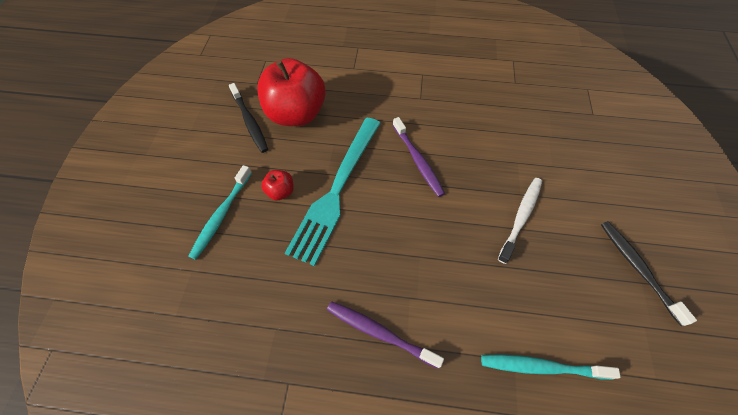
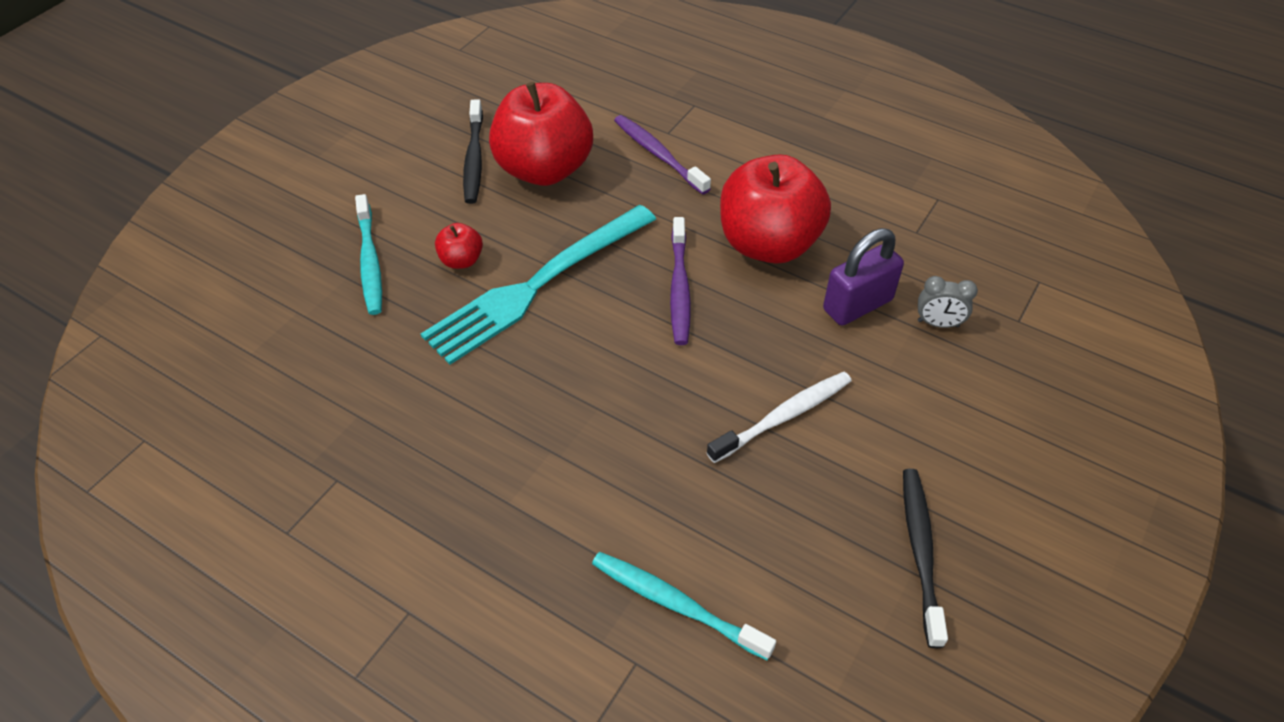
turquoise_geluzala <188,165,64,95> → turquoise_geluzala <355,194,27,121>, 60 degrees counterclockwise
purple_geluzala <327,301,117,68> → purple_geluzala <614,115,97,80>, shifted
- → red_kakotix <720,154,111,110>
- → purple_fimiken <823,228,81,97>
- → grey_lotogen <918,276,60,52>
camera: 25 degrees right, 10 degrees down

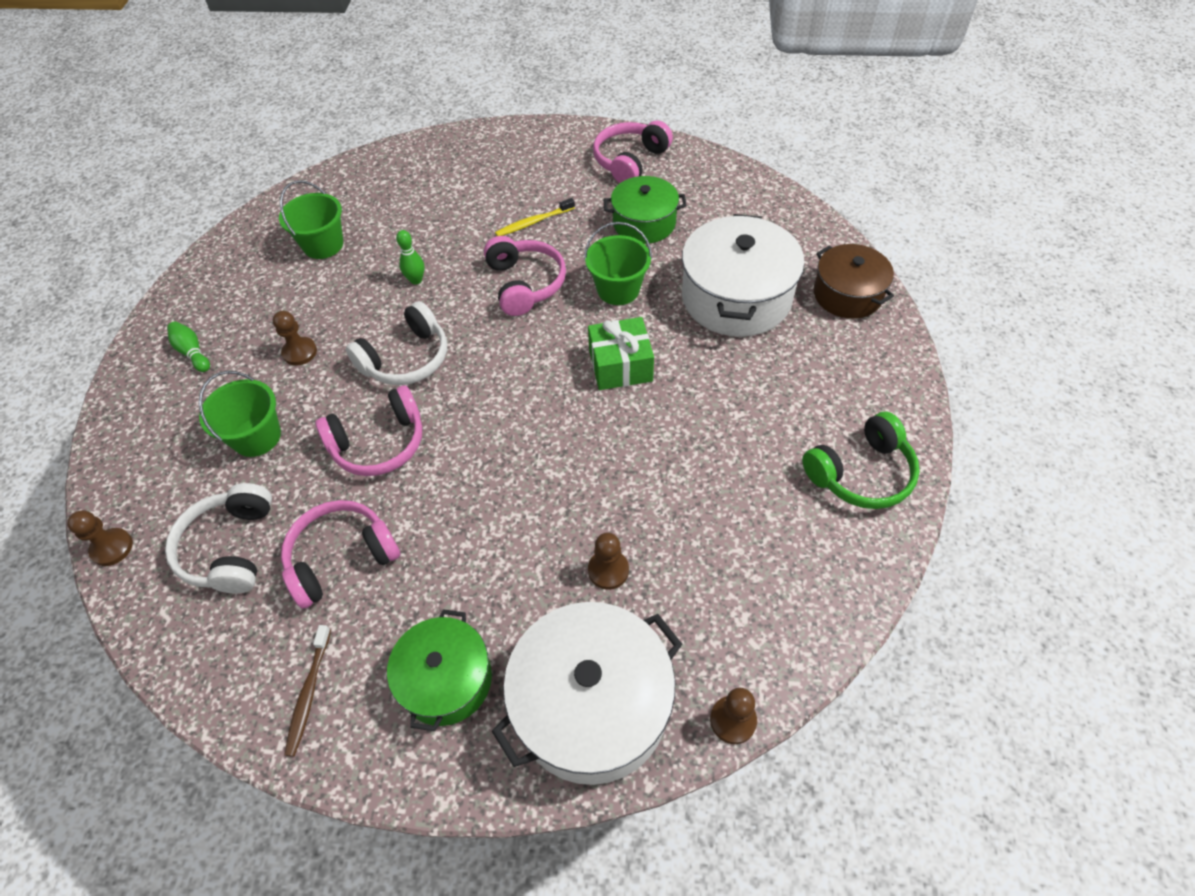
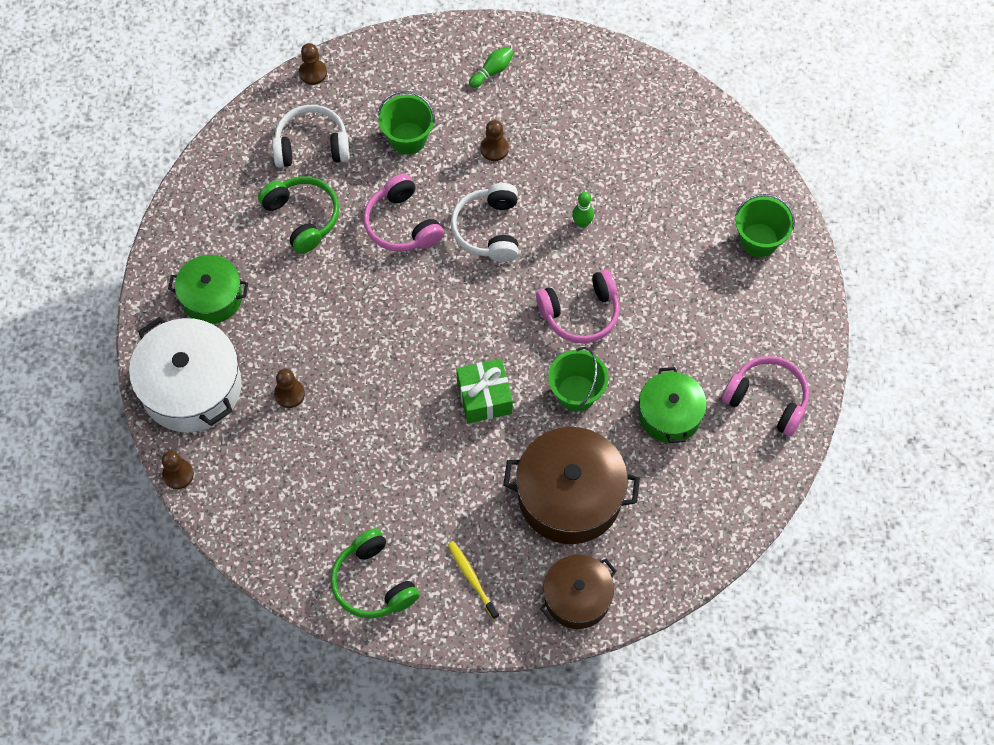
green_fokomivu <279,180,64,79> → green_fokomivu <735,194,60,63>, shifted
yellow_geluzala <495,198,80,38> → yellow_geluzala <448,541,51,78>, shifted
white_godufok <682,214,123,123> → brown_godufok <503,427,137,117>
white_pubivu <346,301,101,84> → white_pubivu <451,183,68,79>, 45 degrees clockwise
pink_pubivu <281,500,119,109> → green_pubivu <258,176,81,78>
brown_geluzala <284,625,47,132> → -
camera: 85 degrees right, 10 degrees up

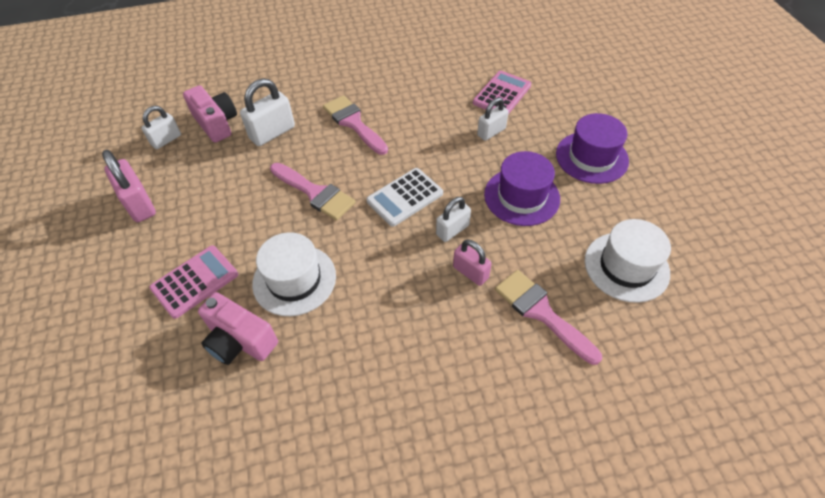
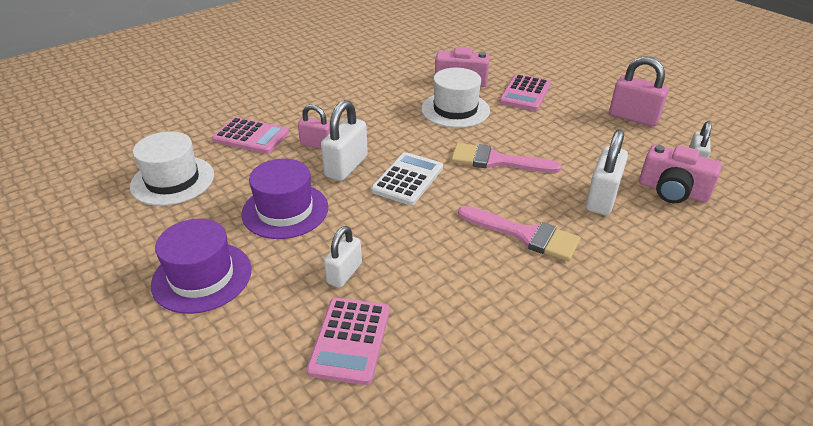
white_fimiken <436,197,35,45> → white_fimiken <321,100,47,81>, x1.53
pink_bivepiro <495,270,107,95> → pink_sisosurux <212,117,77,37>
camera: 155 degrees right, 15 degrees down

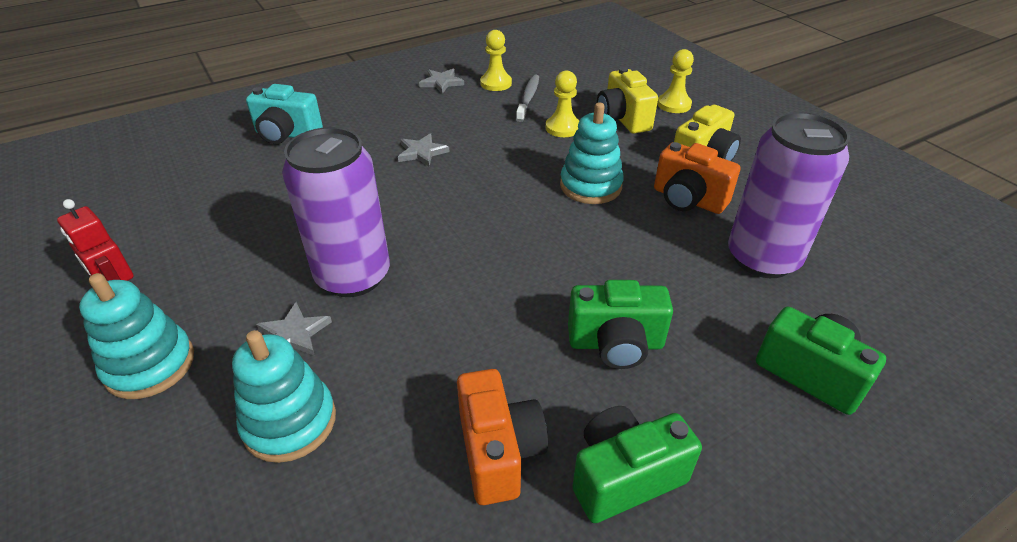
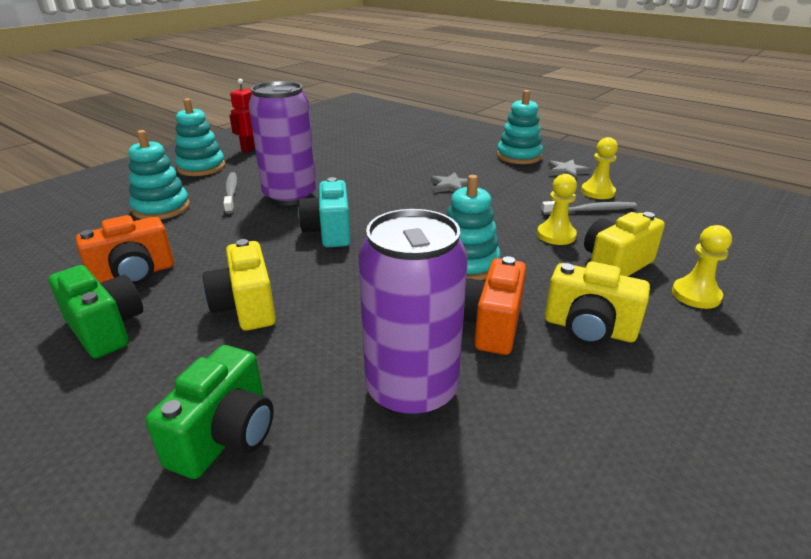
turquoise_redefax <246,84,77,60> → turquoise_redefax <298,177,53,70>, shifted
green_redefax <568,280,105,89> → yellow_redefax <203,239,73,92>
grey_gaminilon <256,302,76,54> → grey_geluzala <224,172,13,42>
- → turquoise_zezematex <497,90,46,74>
camera: 70 degrees right, 10 degrees down

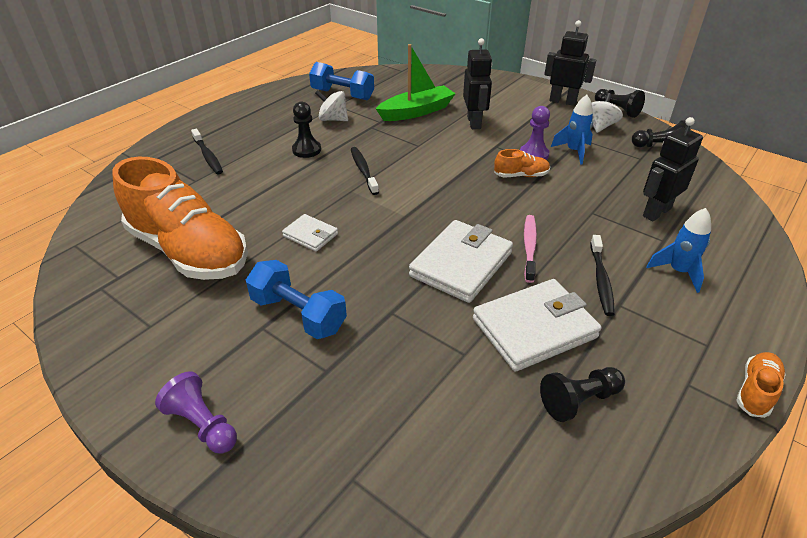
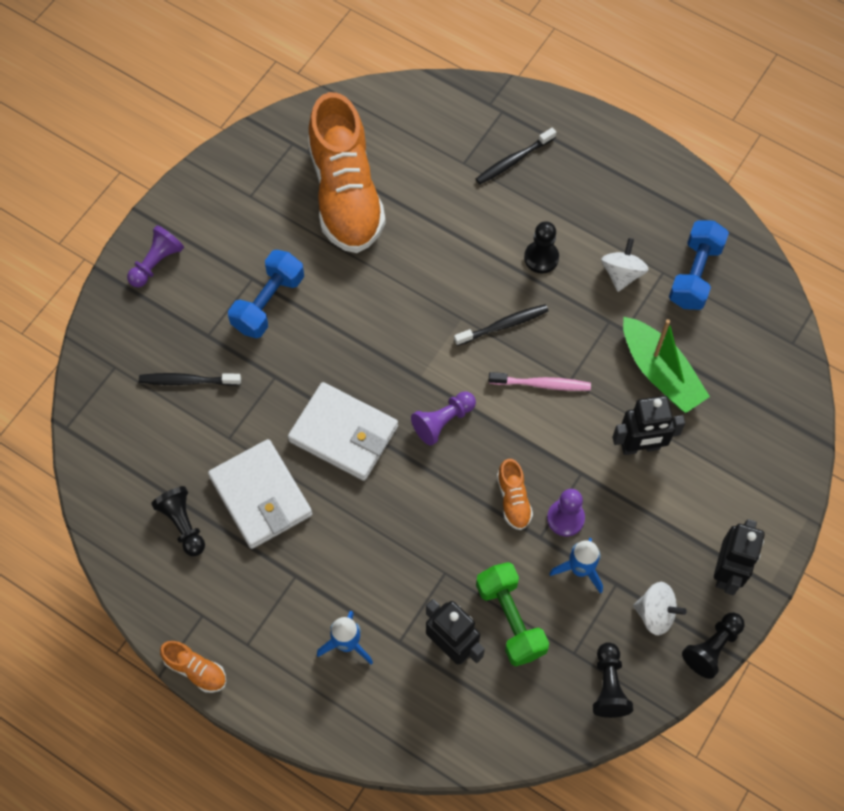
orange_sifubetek <112,157,136,123> → orange_sifubetek <308,92,78,161>, 45 degrees counterclockwise
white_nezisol <282,214,56,38> → -
pink_geluzala <524,215,13,68> → pink_geluzala <489,372,102,19>, shifted
black_geluzala <590,235,25,81> → black_geluzala <139,373,102,13>, shifted
- → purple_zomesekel <411,391,65,55>
- → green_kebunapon <476,562,73,104>
camera: 85 degrees right, 25 degrees up

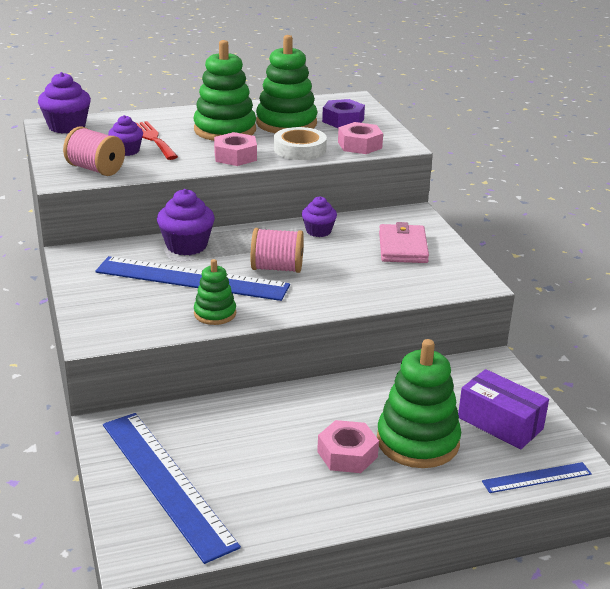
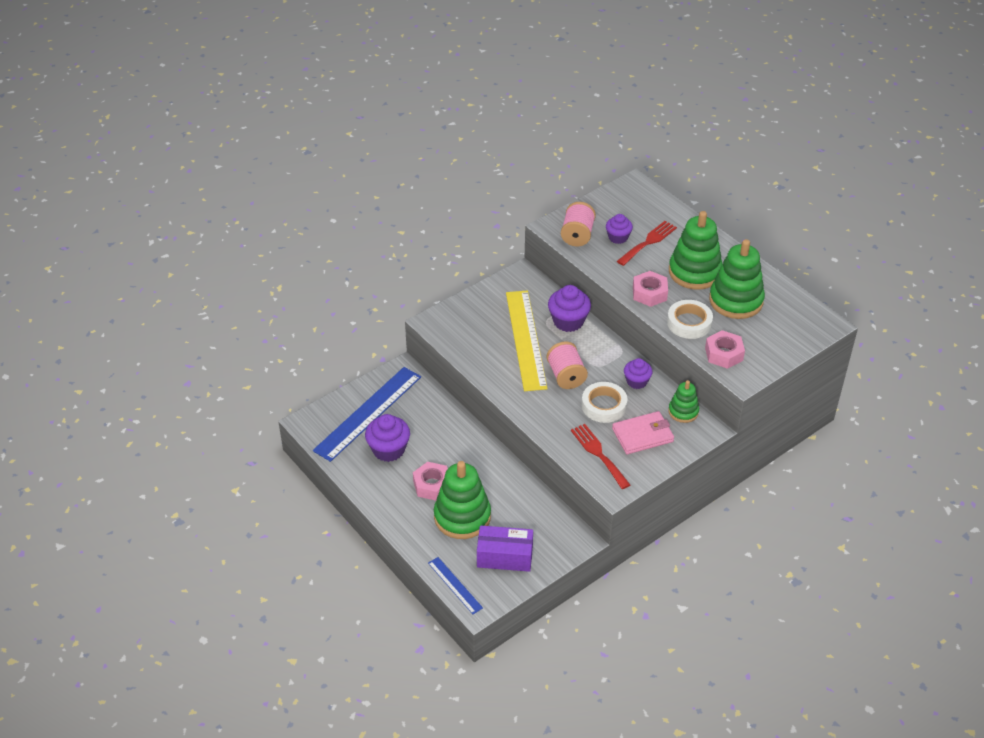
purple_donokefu <38,72,53,61> → purple_donokefu <365,414,45,48>, shifted
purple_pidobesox <322,99,43,29> → -
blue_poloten <95,256,195,45> → yellow_poloten <506,290,42,101>
green_zezematex <194,259,42,66> → green_zezematex <668,380,31,43>, shifted
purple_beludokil <458,369,91,80> → purple_beludokil <477,525,56,47>, 75 degrees clockwise
- → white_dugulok <582,382,45,41>
- → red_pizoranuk <571,424,59,65>
camera: 70 degrees right, 15 degrees up

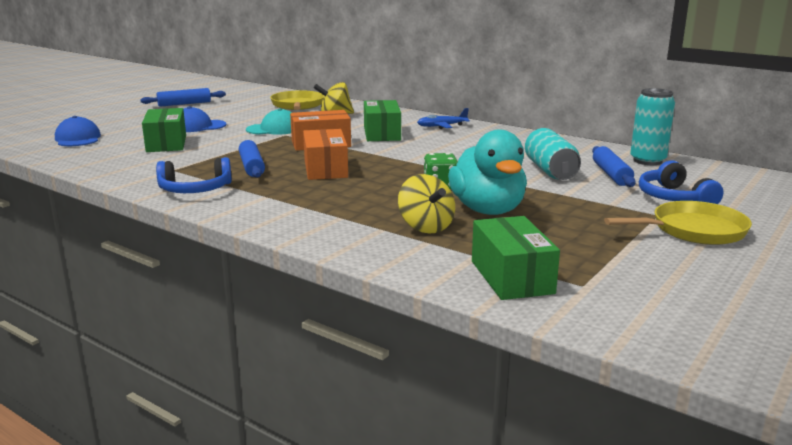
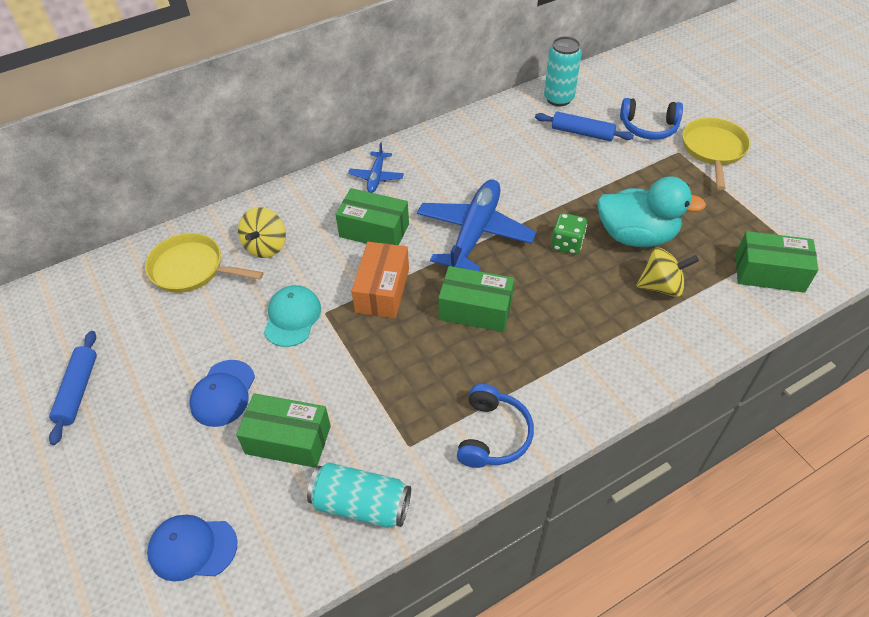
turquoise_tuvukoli <525,128,56,52> → turquoise_tuvukoli <307,463,104,65>, shifted
orange_beludokil <303,129,45,51> → green_beludokil <438,266,76,66>
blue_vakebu <239,140,26,38> → -
- → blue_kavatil <417,179,119,92>
camera: 65 degrees left, 30 degrees up

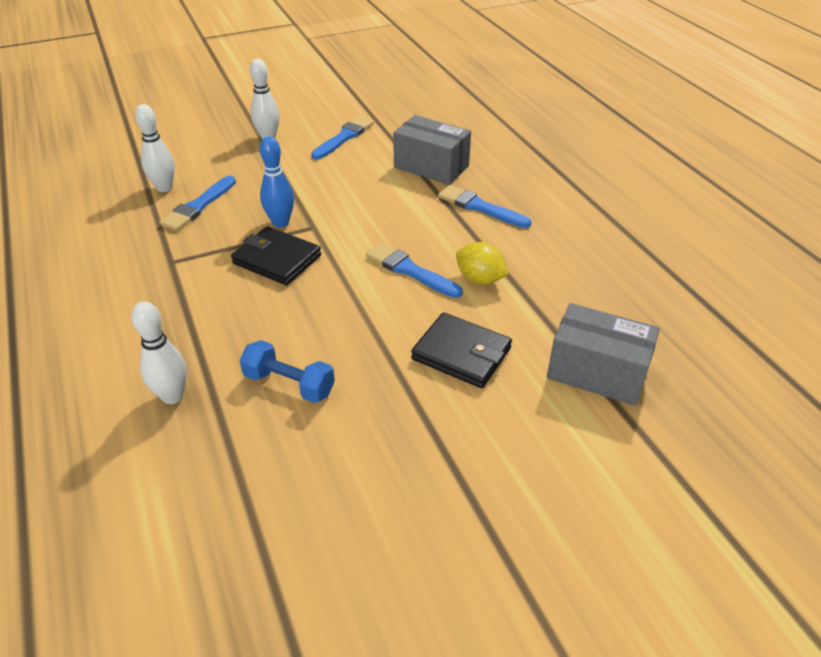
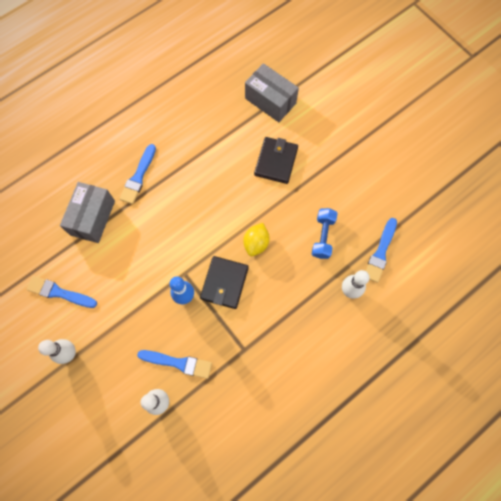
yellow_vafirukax <456,242,53,42> → yellow_vafirukax <243,223,26,33>, shifted
blue_bivepiro <366,243,97,55> → blue_bivepiro <366,218,31,65>, shifted
grey_beludokil <547,303,113,103> → grey_beludokil <245,63,54,59>, 60 degrees counterclockwise
camera: 105 degrees left, 30 degrees up

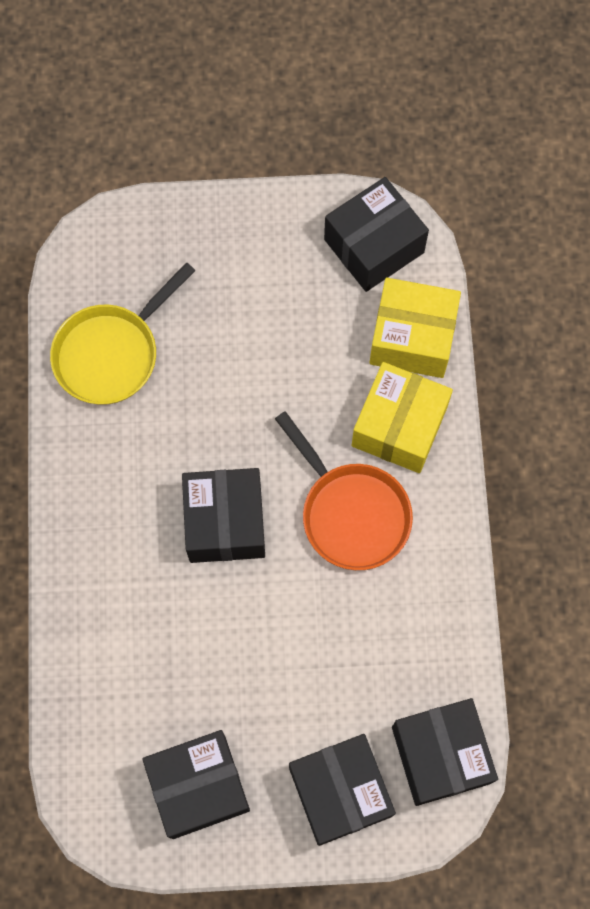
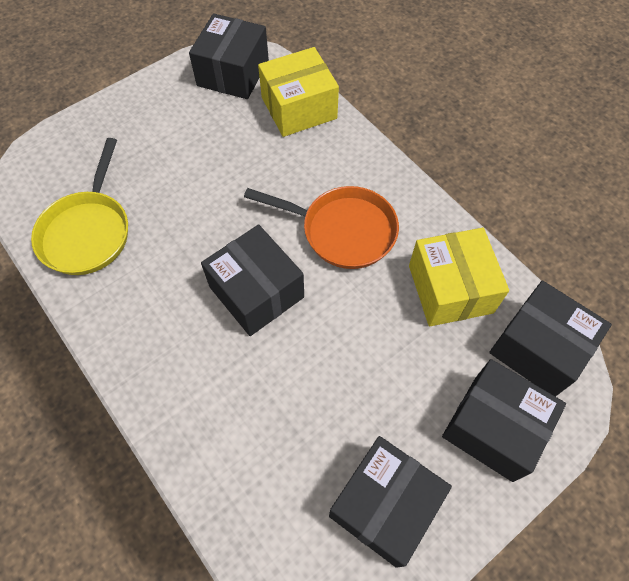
yellow_beludokil <352,362,101,111> → yellow_beludokil <409,228,100,98>, shifted
camera: 35 degrees left, 10 degrees down

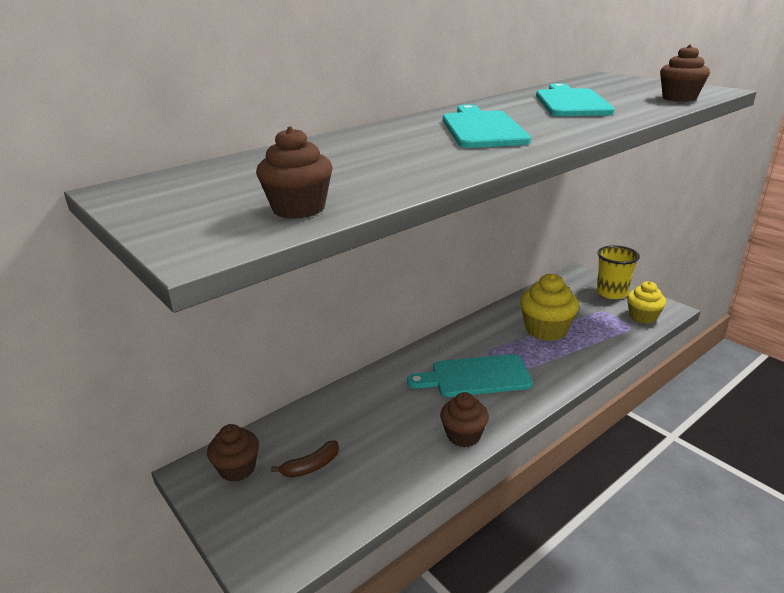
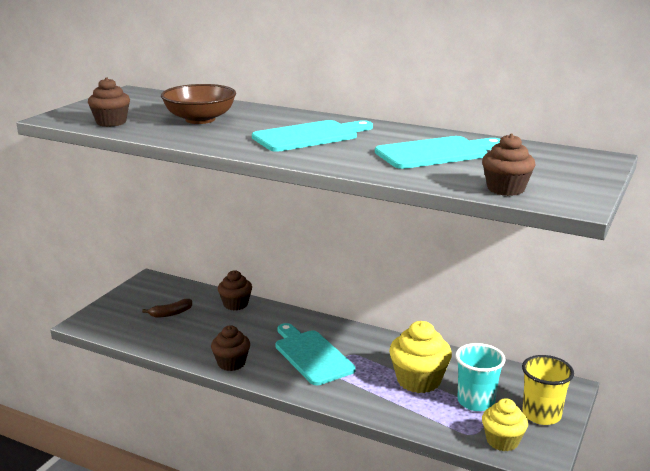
brown_donokefu <207,424,52,58> → brown_donokefu <218,270,34,40>, shifted
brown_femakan <271,440,68,38> → brown_femakan <142,299,50,19>, 60 degrees counterclockwise
- → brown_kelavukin <161,84,75,40>
- → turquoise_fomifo <455,343,51,68>
camera: 65 degrees right, 5 degrees down

